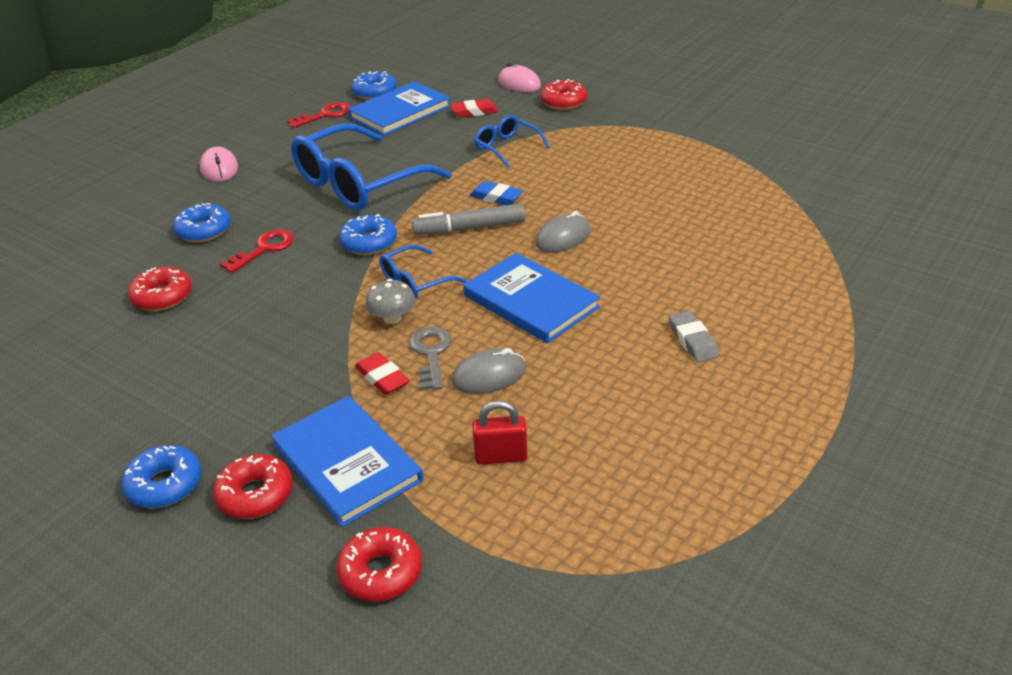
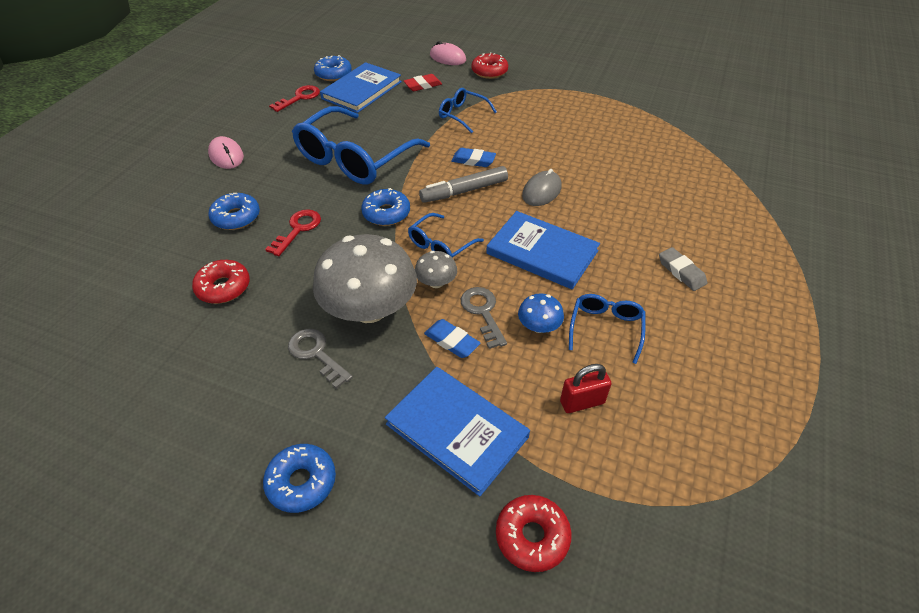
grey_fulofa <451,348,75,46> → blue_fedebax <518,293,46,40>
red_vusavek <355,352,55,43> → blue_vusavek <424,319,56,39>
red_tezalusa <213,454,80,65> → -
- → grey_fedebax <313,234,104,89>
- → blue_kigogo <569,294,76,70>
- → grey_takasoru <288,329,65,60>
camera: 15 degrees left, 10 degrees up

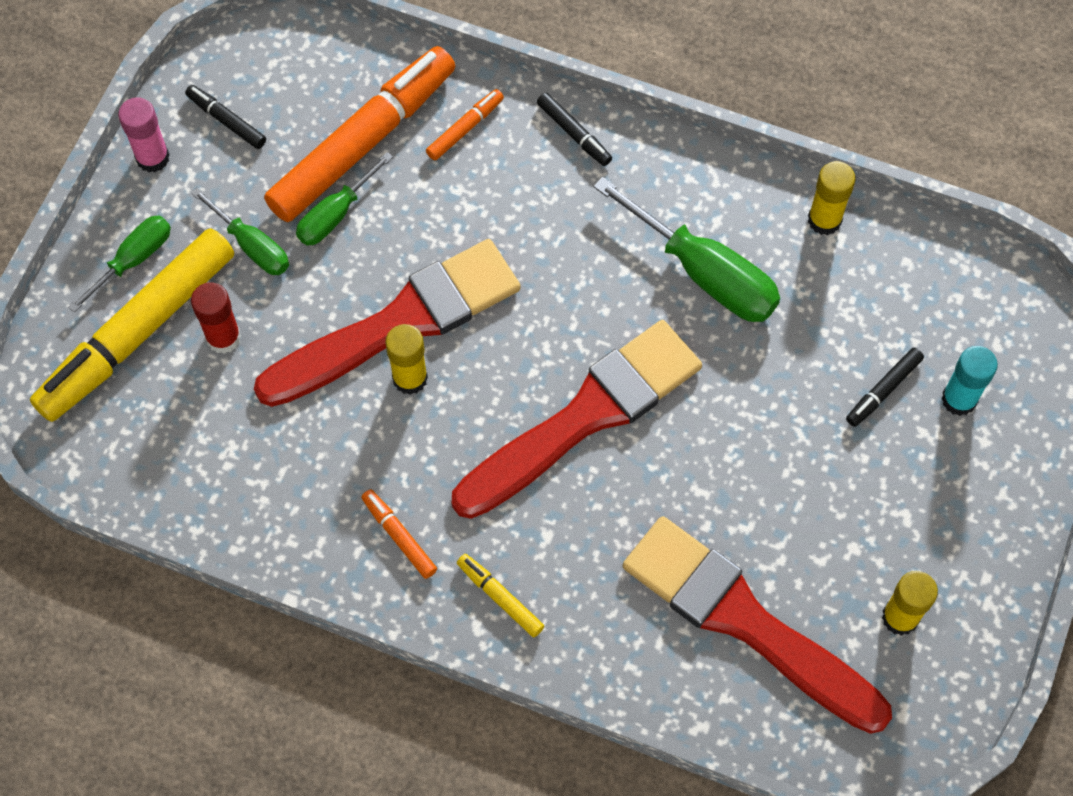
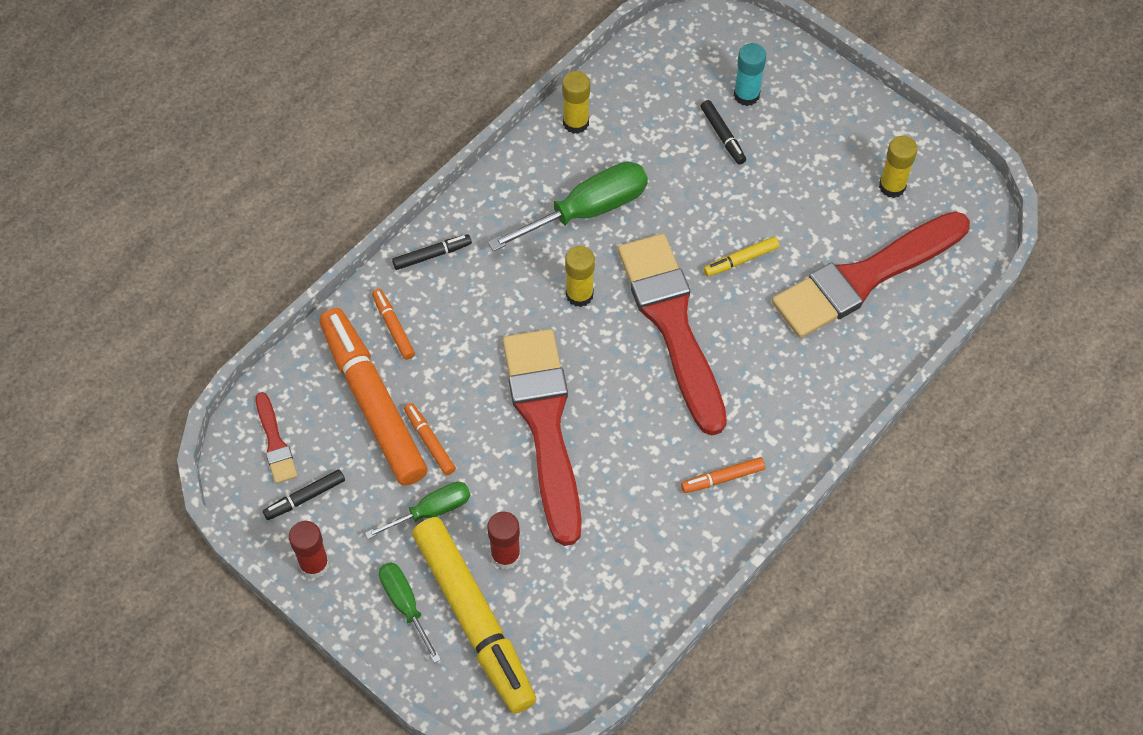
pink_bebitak <118,97,52,75> → red_bebitak <289,521,40,58>
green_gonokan <296,152,97,94> → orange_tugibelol <404,403,52,72>
yellow_bebitak <385,324,43,71> → yellow_bebitak <565,246,30,61>, shifted
yellow_tugibelol <457,554,87,83> → yellow_tugibelol <703,237,76,40>, shifted
- → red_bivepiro <256,392,42,92>
camera: 70 degrees left, 5 degrees down

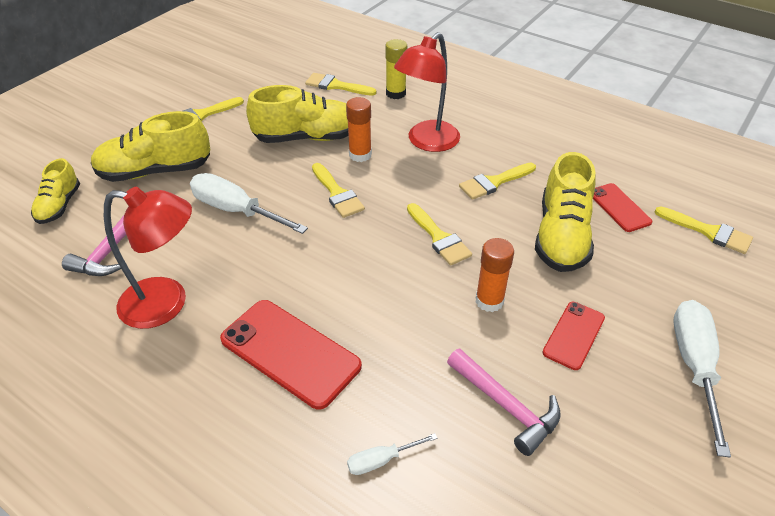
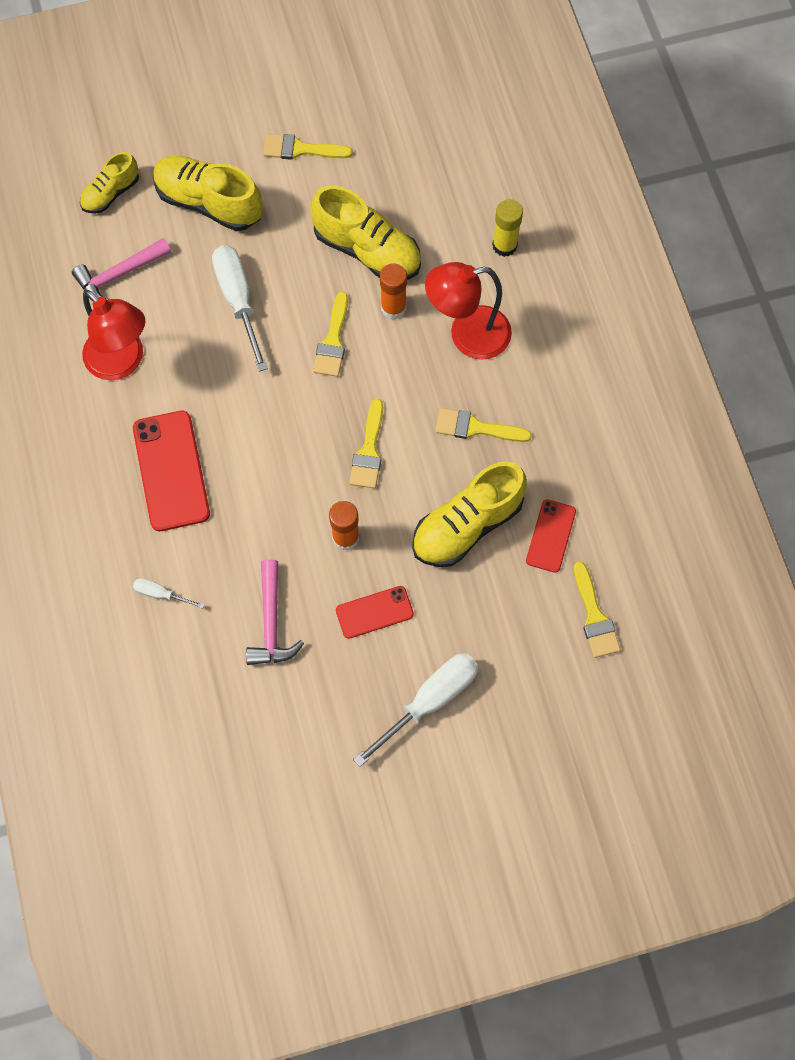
yellow_bivepiro <305,73,72,23> → -
camera: 40 degrees right, 25 degrees up

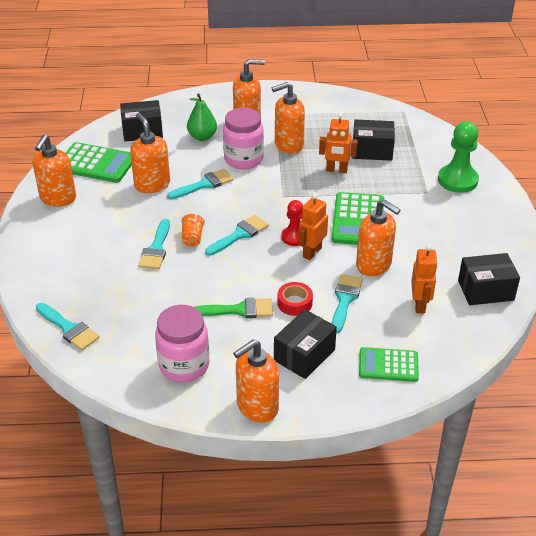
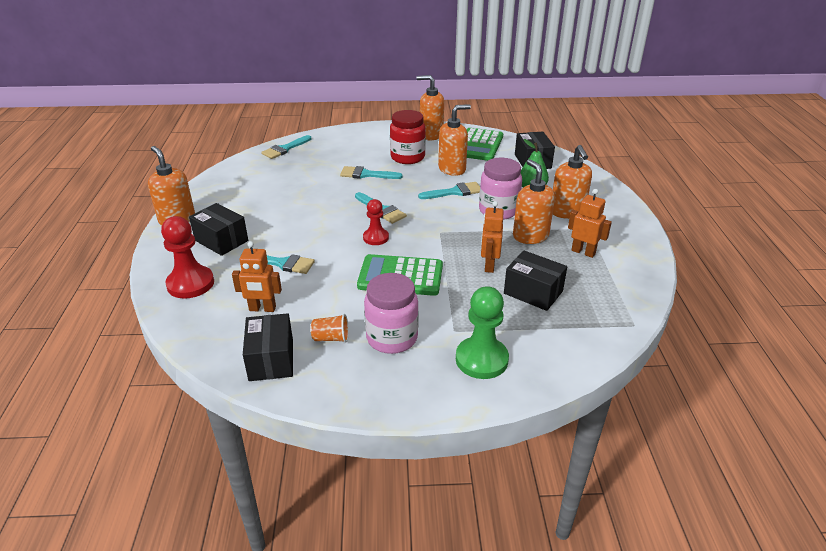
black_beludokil <353,119,42,42> → black_beludokil <504,250,63,61>, 60 degrees counterclockwise
turquoise_bivepiro <167,169,67,30> → turquoise_bivepiro <418,182,62,17>, 75 degrees counterclockwise
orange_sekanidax <298,194,30,66> → orange_sekanidax <568,189,44,69>, shifted
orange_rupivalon <356,199,45,77> → -
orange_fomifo <181,212,24,34> → orange_fomifo <311,314,38,29>, shifted
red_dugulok <277,282,36,34> → -
green_bivepiro <194,298,79,20> → -
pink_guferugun <155,305,55,77> → pink_guferugun <364,273,55,81>, shifted
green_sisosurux <359,347,60,35> → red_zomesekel <161,216,53,83>
- → red_guferugun <390,110,36,54>
camera: 90 degrees right, 5 degrees down

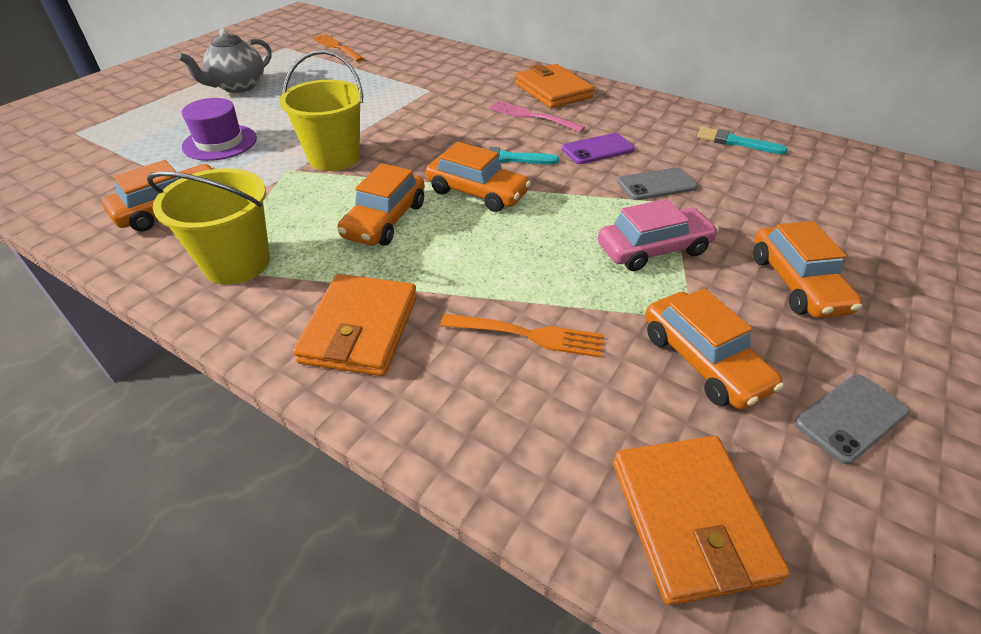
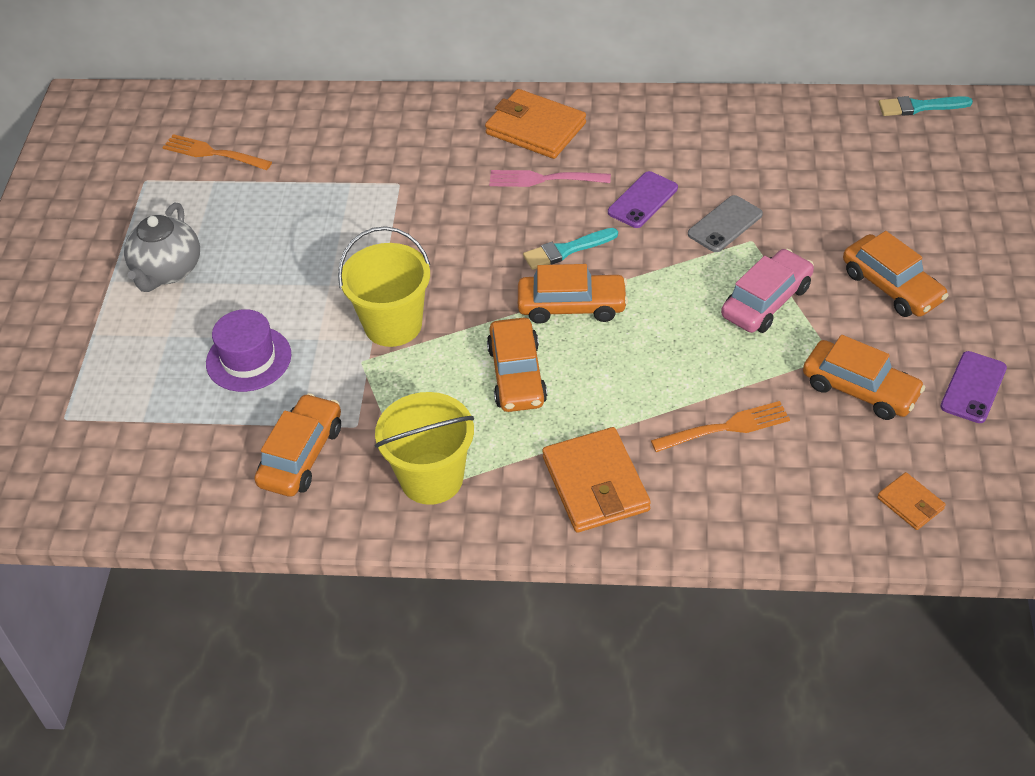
turquoise_bivepiro <697,127,91,27> → turquoise_bivepiro <878,96,95,20>, shifted
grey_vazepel <795,374,114,90> → purple_vazepel <940,351,67,72>
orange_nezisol <613,436,177,169> → orange_nezisol <877,472,69,58>, x0.51
camera: 25 degrees left, 5 degrees up

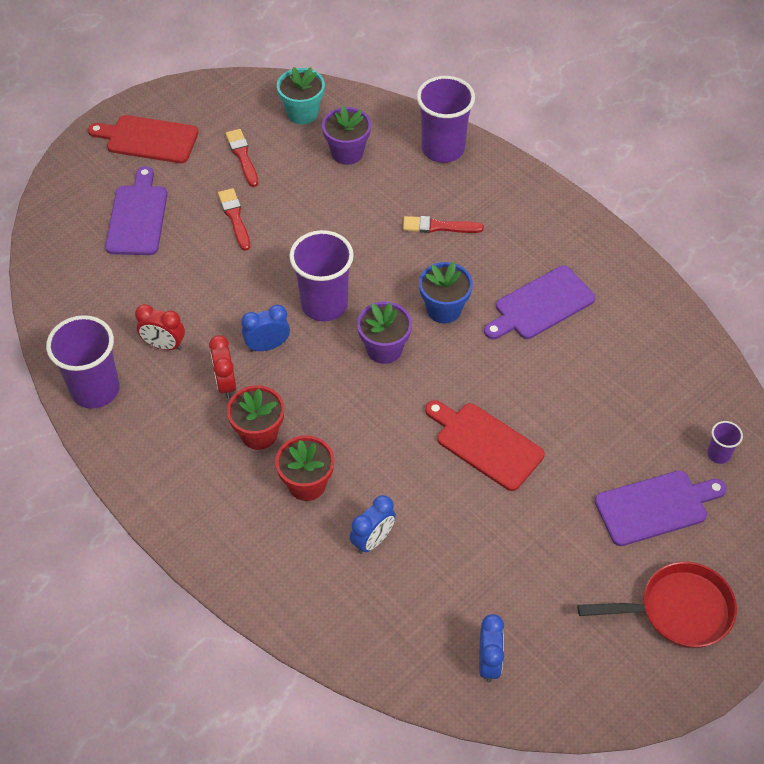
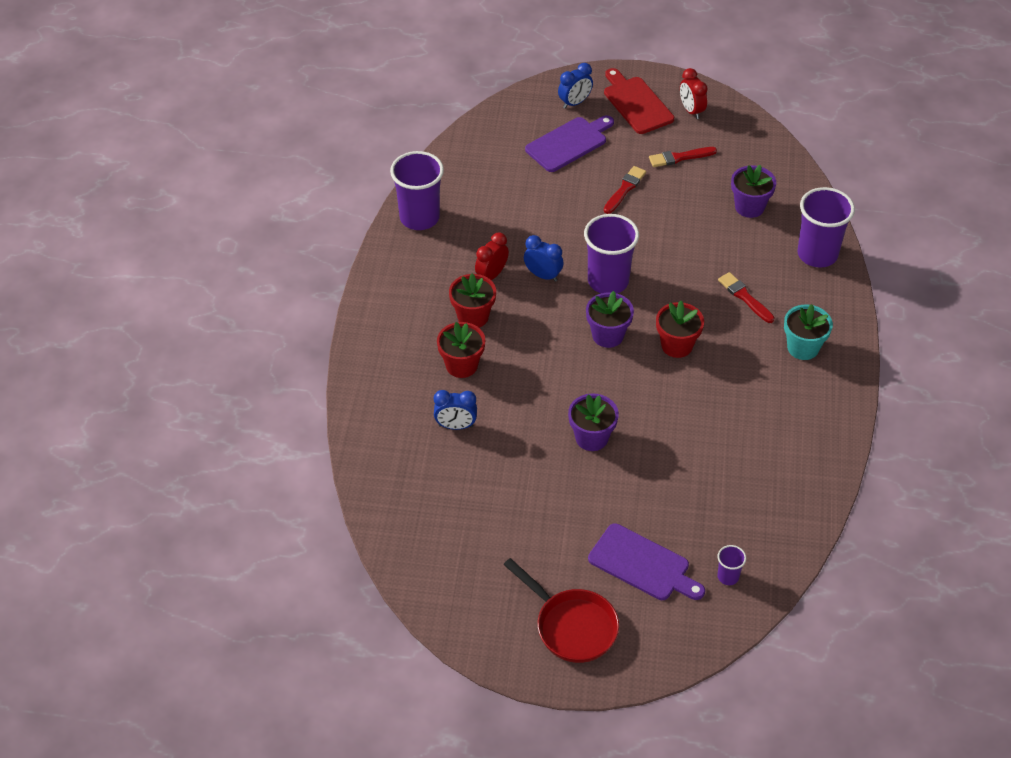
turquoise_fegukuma <277,67,48,57> → turquoise_fegukuma <784,304,49,56>, shifted
red_bivepiro <226,129,32,58> → red_bivepiro <649,147,68,20>, 135 degrees counterclockwise
blue_fegukuma <419,262,54,61> → red_fegukuma <656,301,48,57>
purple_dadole <484,266,111,73> → -
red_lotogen <135,304,50,46> → red_lotogen <680,68,28,51>, shifted
red_dadole <425,400,120,91> → purple_fegukuma <568,393,51,58>
blue_lotogen <479,614,25,69> → blue_lotogen <558,63,35,46>, shifted
camera: 50 degrees right, 5 degrees down

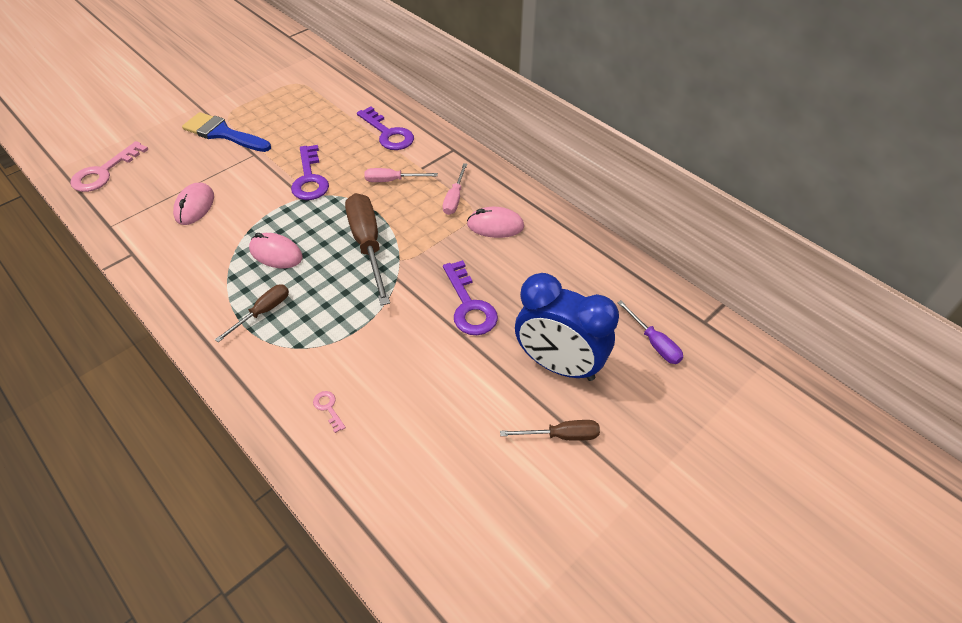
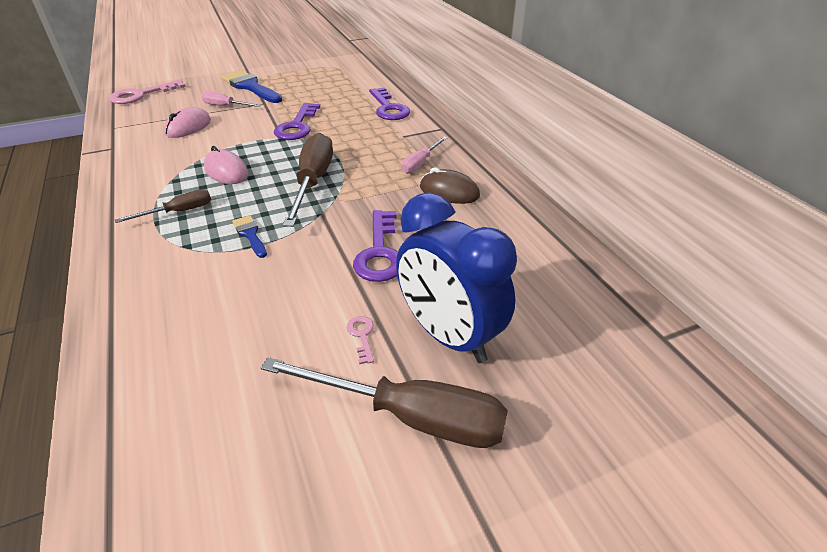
pink_gonokan <364,168,74,14> → pink_gonokan <201,91,60,16>, shifted
pink_fulofa <467,207,57,31> → brown_fulofa <420,167,60,37>
purple_gonokan <617,300,66,64> → -
pink_takasoru <313,391,33,42> → pink_takasoru <347,316,27,48>, shifted
brown_gonokan <500,420,100,21> → brown_gonokan <261,357,247,91>, x1.86
- → blue_bivepiro <232,215,35,43>
camera: 20 degrees right, 10 degrees down

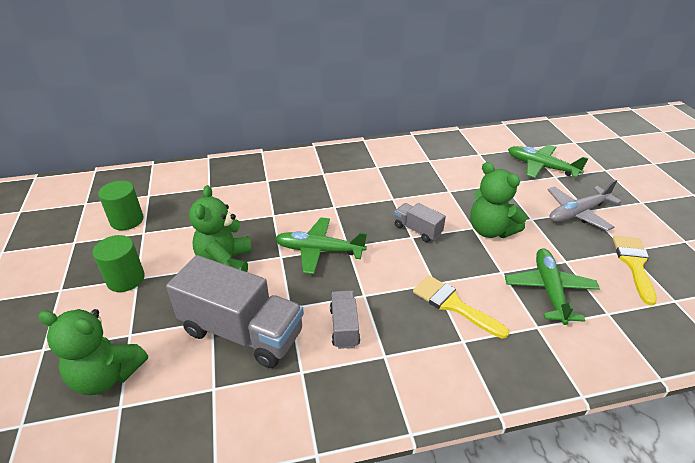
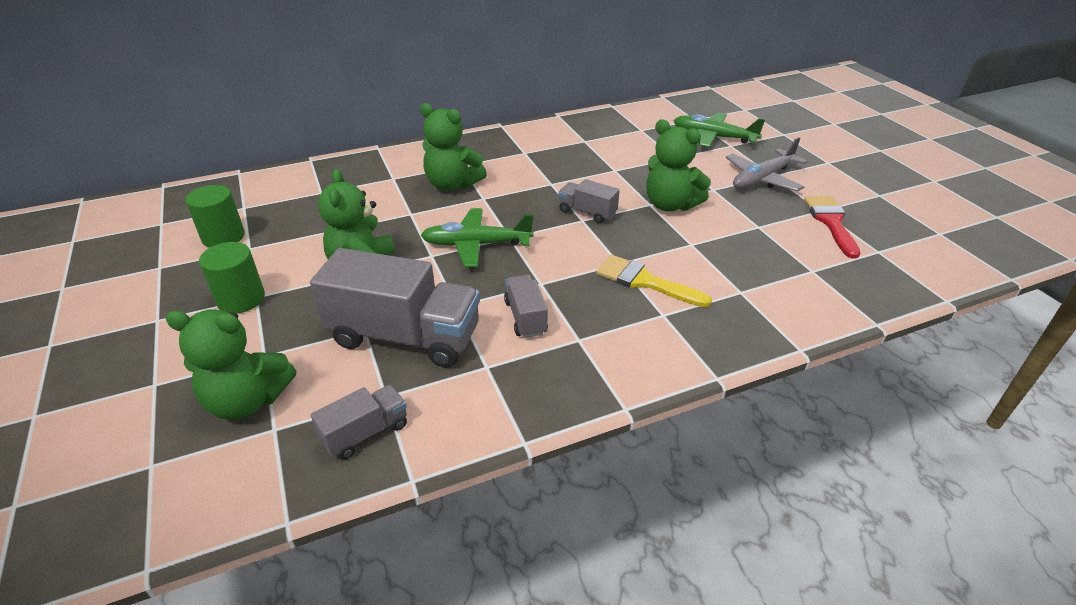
yellow_bivepiro <613,236,44,70> → red_bivepiro <804,196,56,63>
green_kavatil <505,248,95,77> → -
- → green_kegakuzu <420,103,67,88>
- → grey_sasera <311,385,96,75>
camera: 10 degrees left, 0 degrees up

